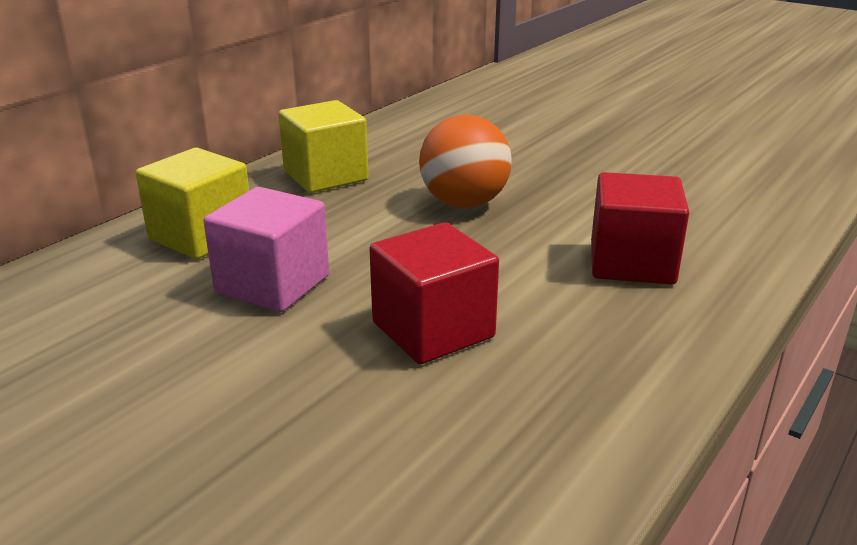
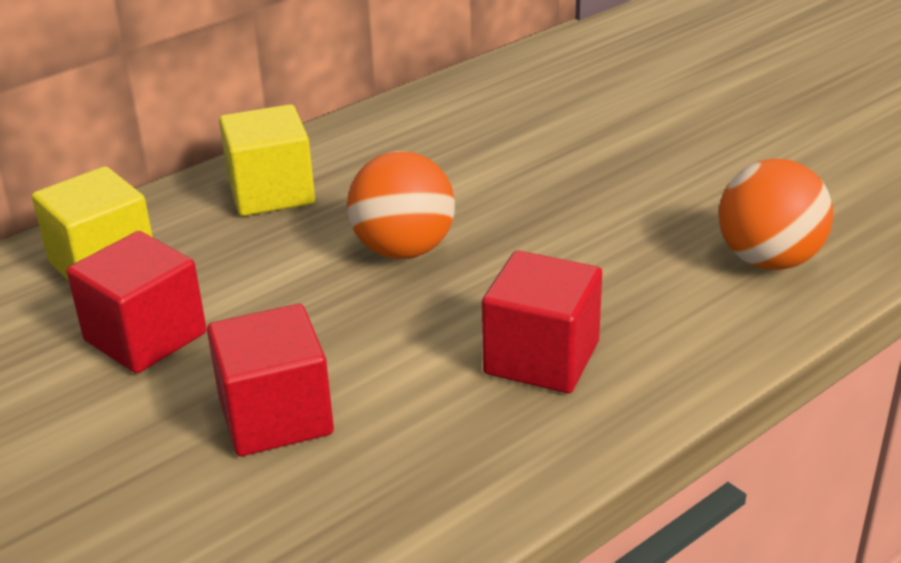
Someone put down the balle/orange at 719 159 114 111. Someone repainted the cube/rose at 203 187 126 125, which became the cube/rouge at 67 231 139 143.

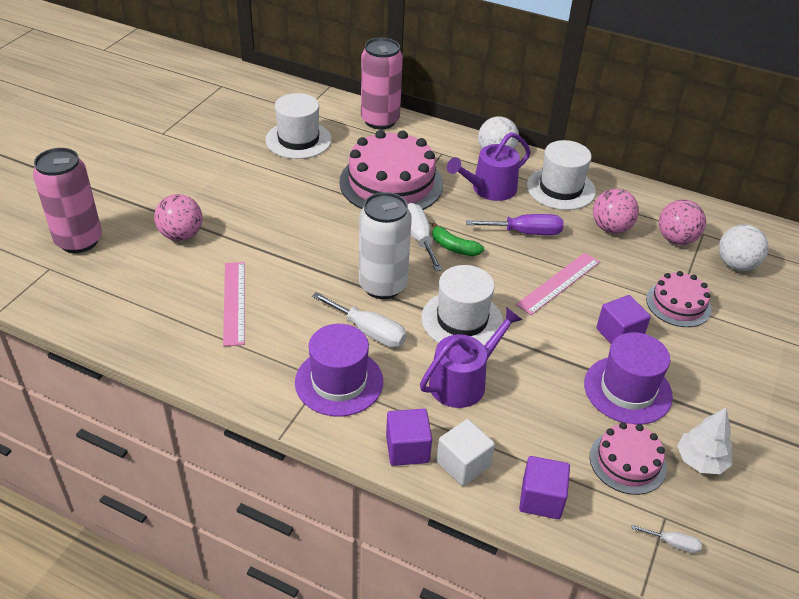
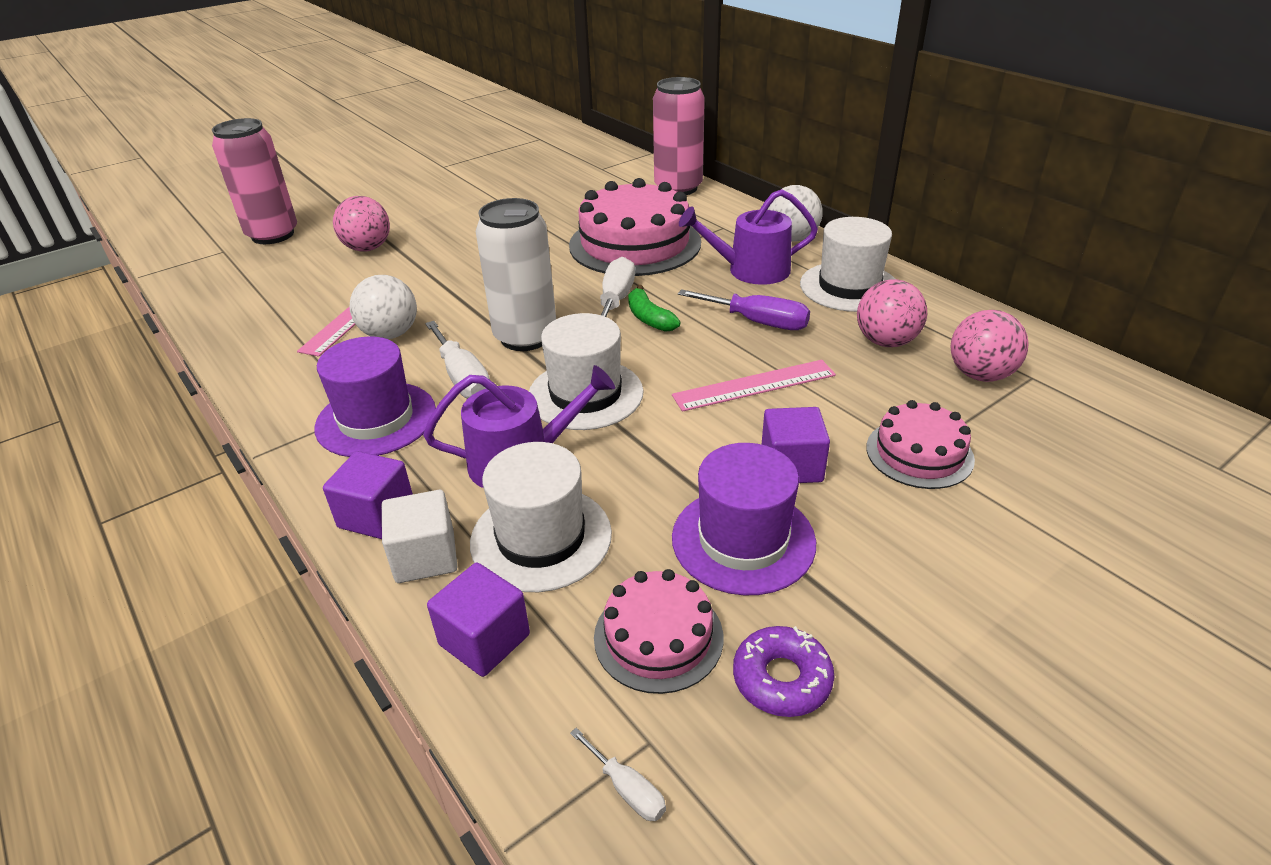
Someone carried the chapeau/blanc from 265 93 67 66 to 470 442 142 150. Someone carried the balle/blanc from 719 224 50 47 to 350 275 67 64. Someone swapped the arbre/blanc at 677 408 56 66 for the beignet/violet at 733 626 101 91.

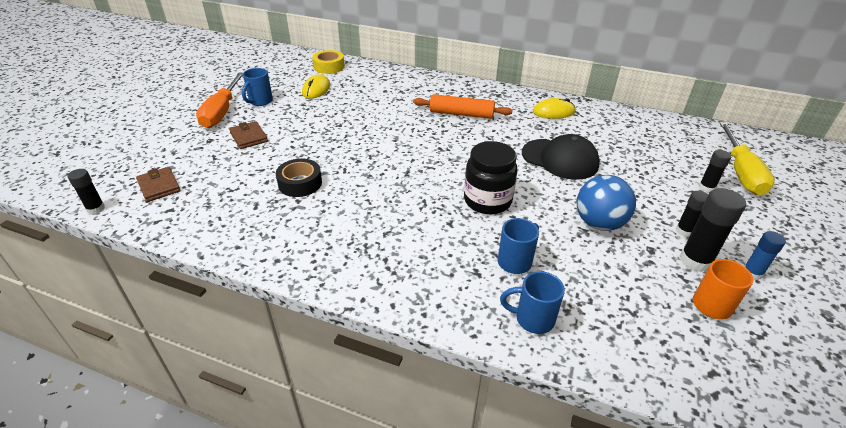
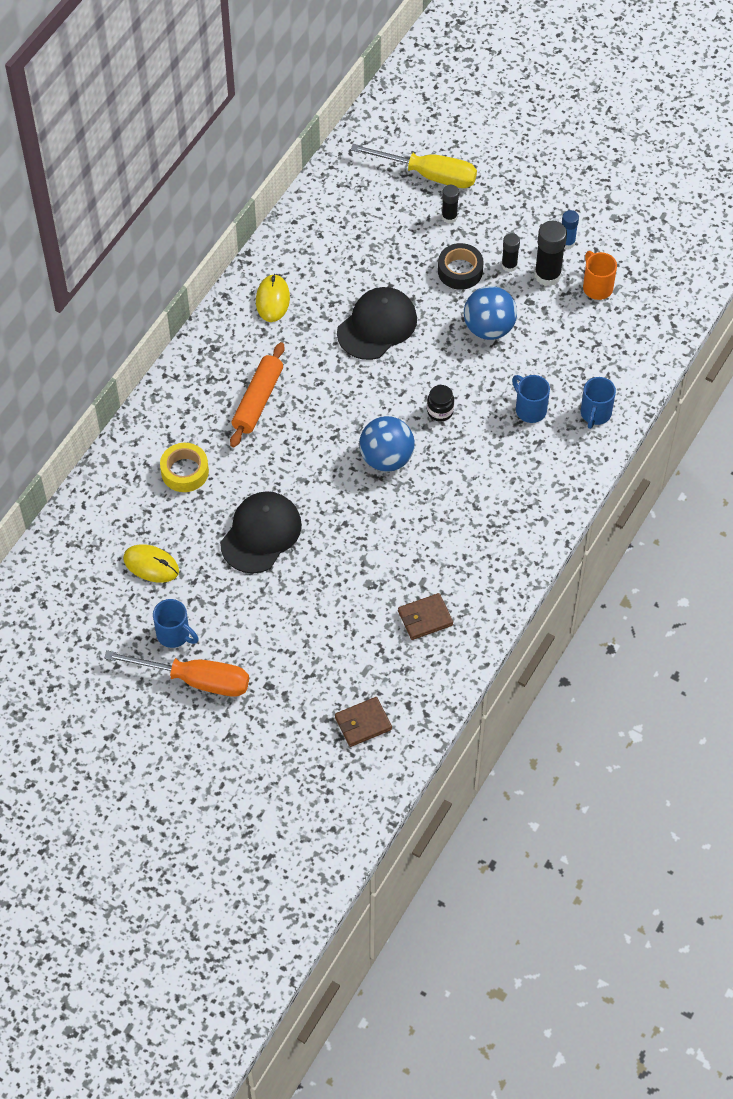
Someone took away the bâton de colle/noir at 68 169 37 45. Someone put down the casquette/noir at 220 491 82 83. Someone put down the balle/bleu at 359 416 55 56. Someone carried the portefeuille/marron from 229 121 39 28 to 398 593 55 47. Someone carried the ruban adhésif/noir from 276 159 46 38 to 438 243 46 47. Someone carried the ruban adhésif/jaune from 312 50 32 24 to 160 443 49 49. Someone scaled the bocal/noir at 464 141 54 73 by 0.52.

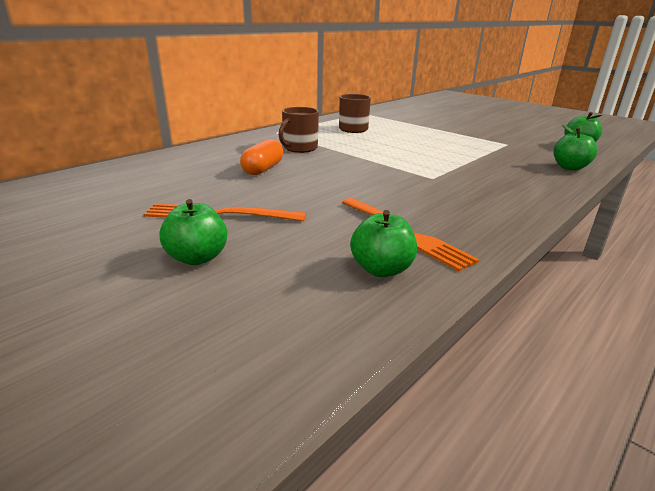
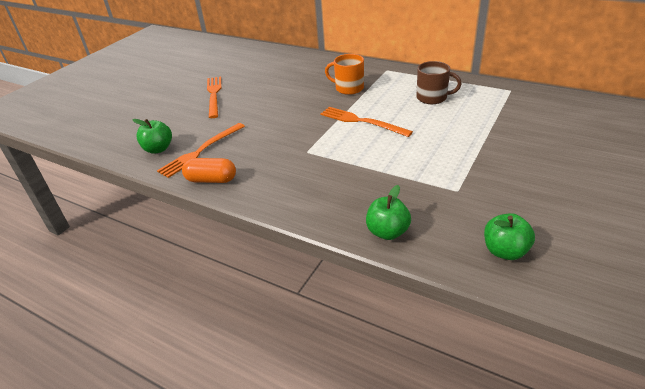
Someone took away the pomme/vert at 160 199 67 66. Someone put down the fourchette/orange at 320 107 93 30. Someone carried the gélule/orange from 240 139 43 36 to 182 158 54 25. Someone repainted the tasse/marron at 279 107 40 46, which became the tasse/orange at 325 54 39 41.

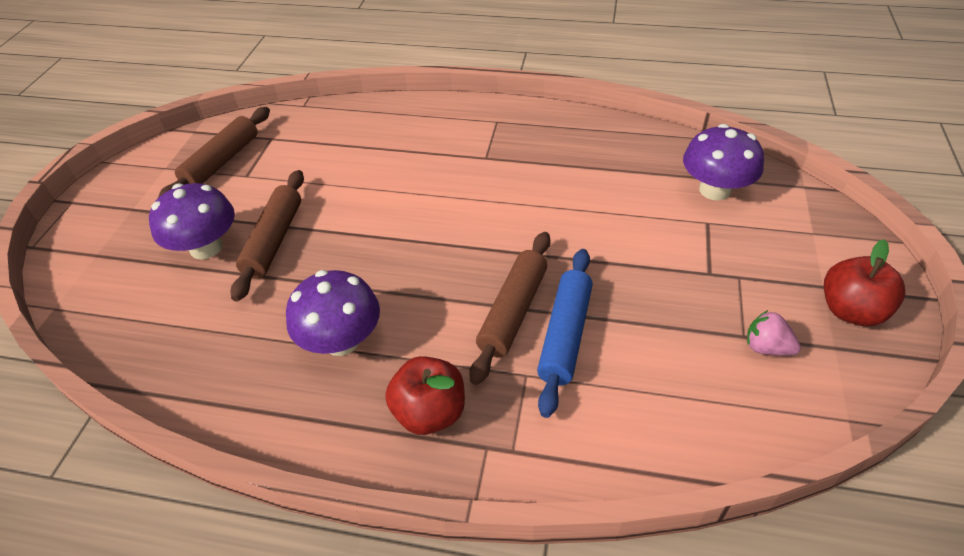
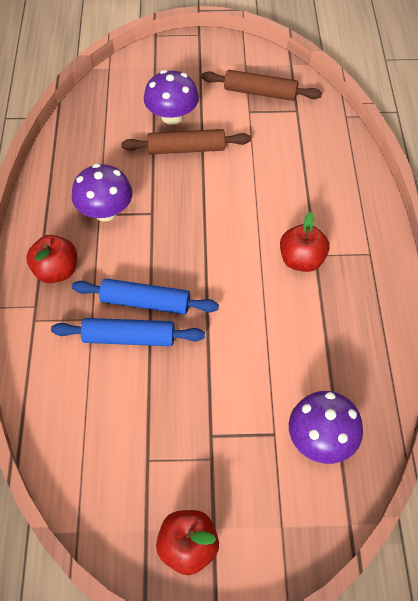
Someone took away the fraise/rose at 747 310 54 46. Someone put down the pomme/rouge at 280 212 50 60. Someone repainted the rouleau à pâtisserie/marron at 469 232 82 153, which became the rouleau à pâtisserie/bleu at 72 279 147 35.

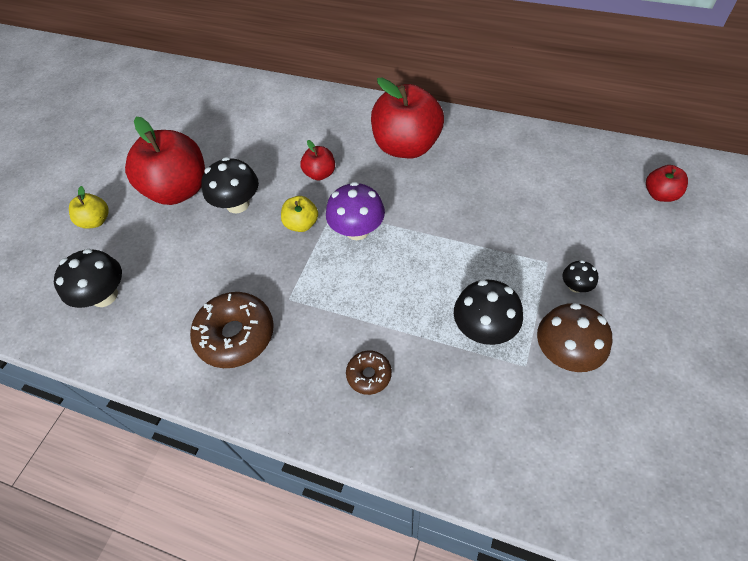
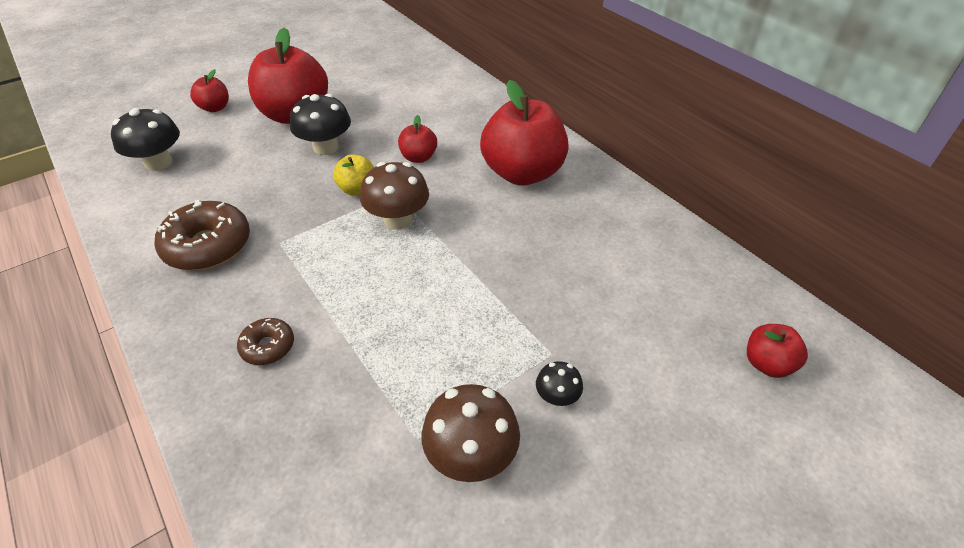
Someone took away the champignon/noir at 454 280 69 65. Someone repainted the pomme/jaune at 69 186 40 42, which became the pomme/rouge at 190 69 39 43. Someone repainted the champignon/violet at 326 182 59 58, which became the champignon/marron at 360 162 69 68.

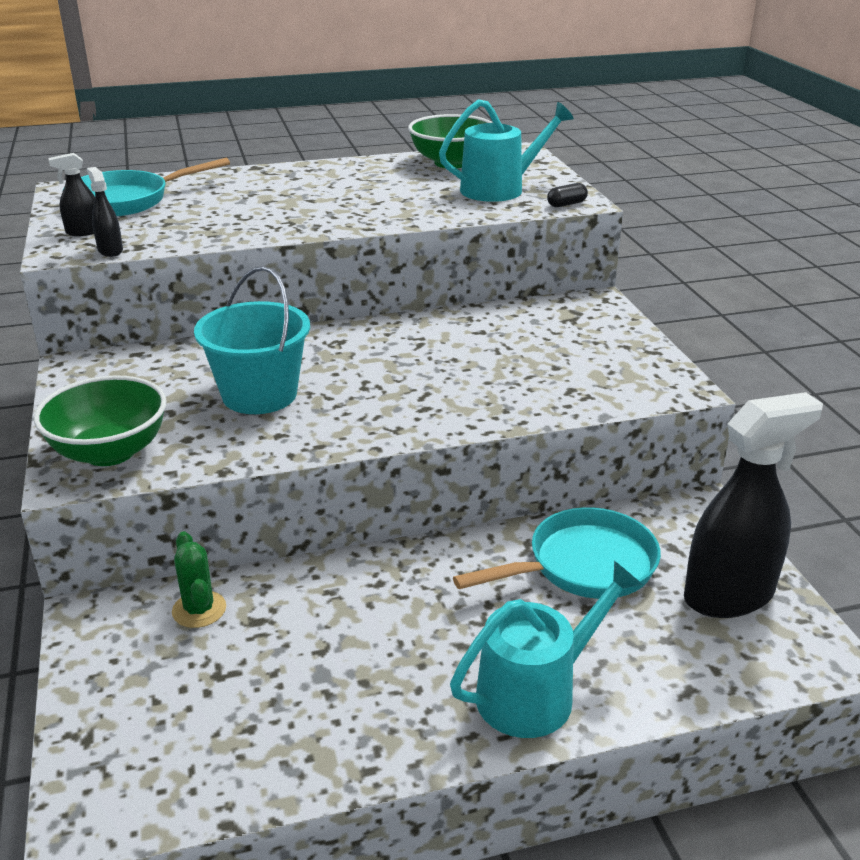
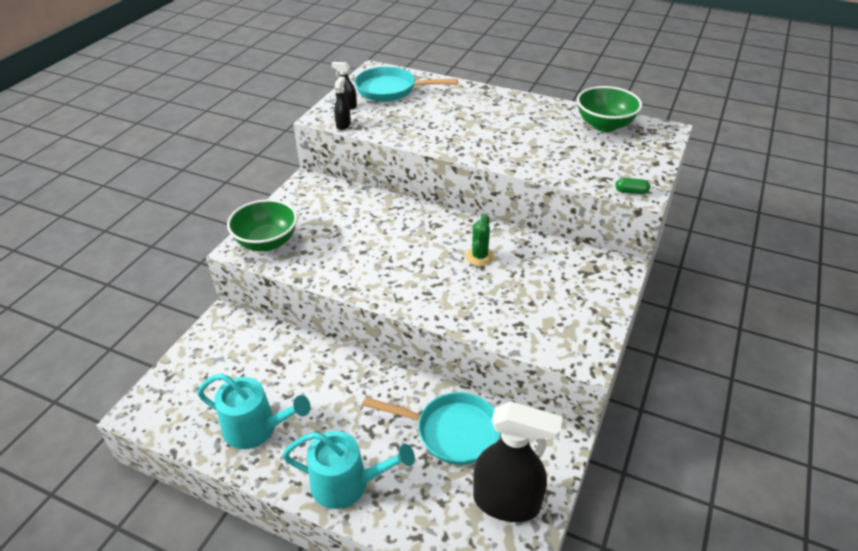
Someone took away the seau/turquoise at 194 266 116 148. Someone carried the cactus/vert from 172 531 54 97 to 466 214 28 52. Someone carried the arrosoir/turquoise from 439 99 135 103 to 197 373 114 76. Someone repainted the gélule/noir at 547 183 41 24, which became the gélule/vert at 615 178 35 16.

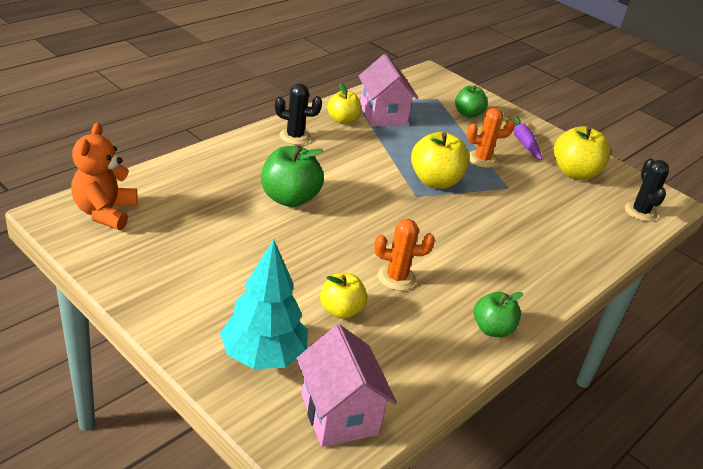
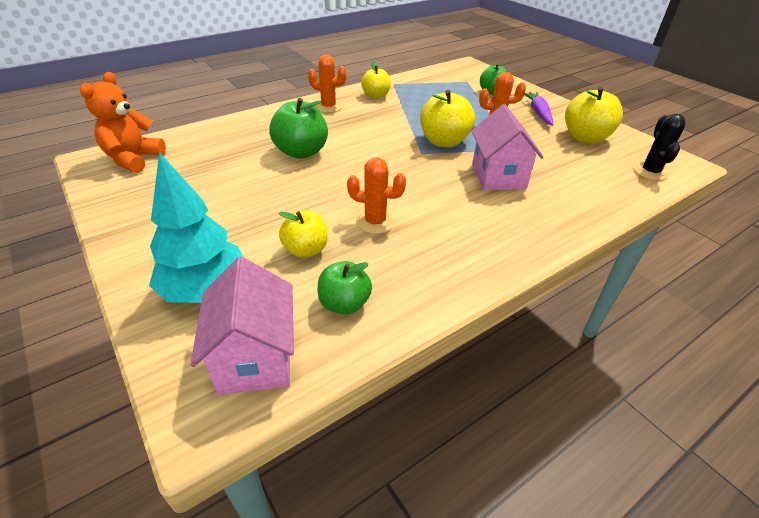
Someone carried the maison/rose from 359 54 60 73 to 471 104 73 86. Someone carried the pomme/vert from 474 292 49 45 to 318 261 54 53. Someone repainted the cactus/noir at 275 84 47 61, which became the cactus/orange at 308 55 39 58.

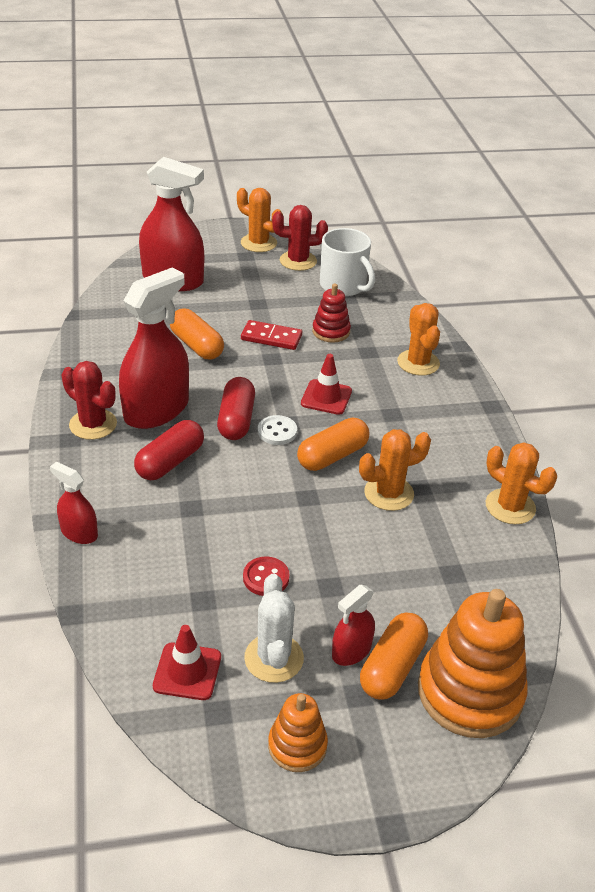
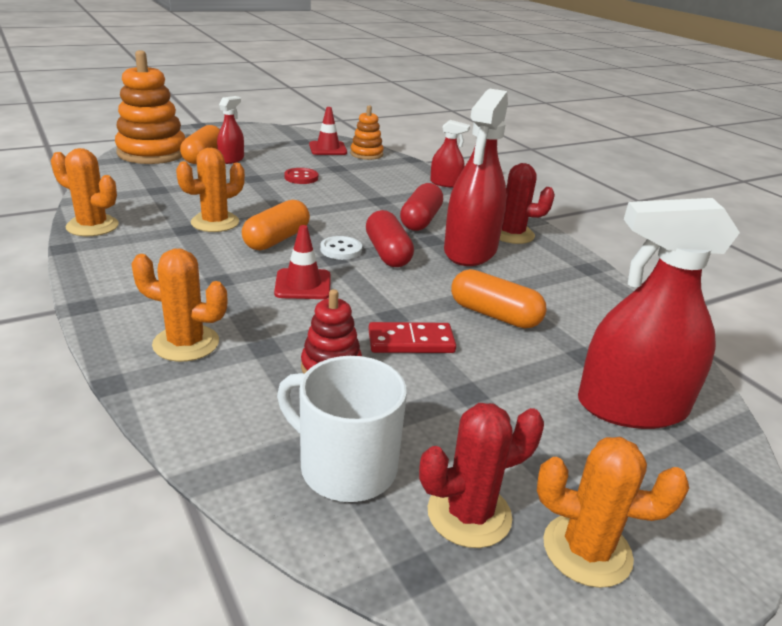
Someone took away the cactus/blanc at 244 574 60 109. Someone carried the jouet à empiler/orange from 268 693 60 79 to 350 105 34 55. Someone rotated the cactus/orange at 397 303 43 72 by 45 degrees counterclockwise.

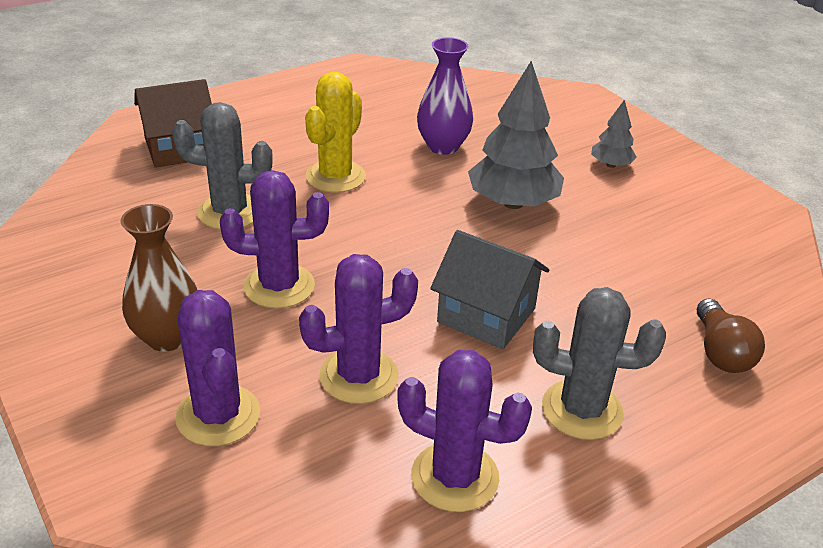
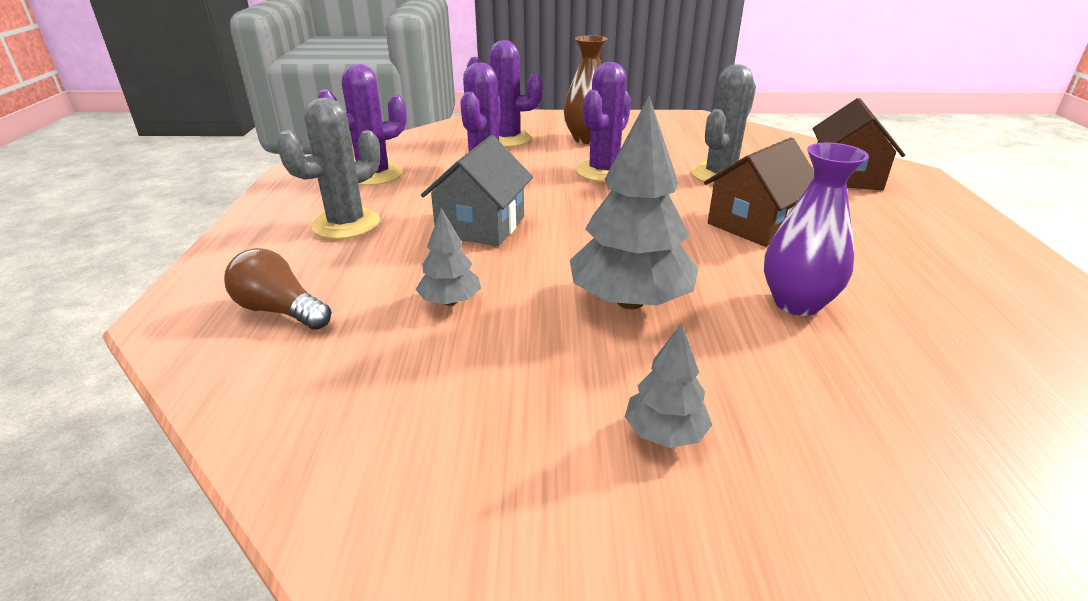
Someone put down the arbre/gris at 416 208 65 98. Someone swapped the cactus/jaune at 305 71 61 122 for the maison/marron at 704 137 110 110. Someone rotated the maison/gris at 430 230 119 119 by 45 degrees counterclockwise.

